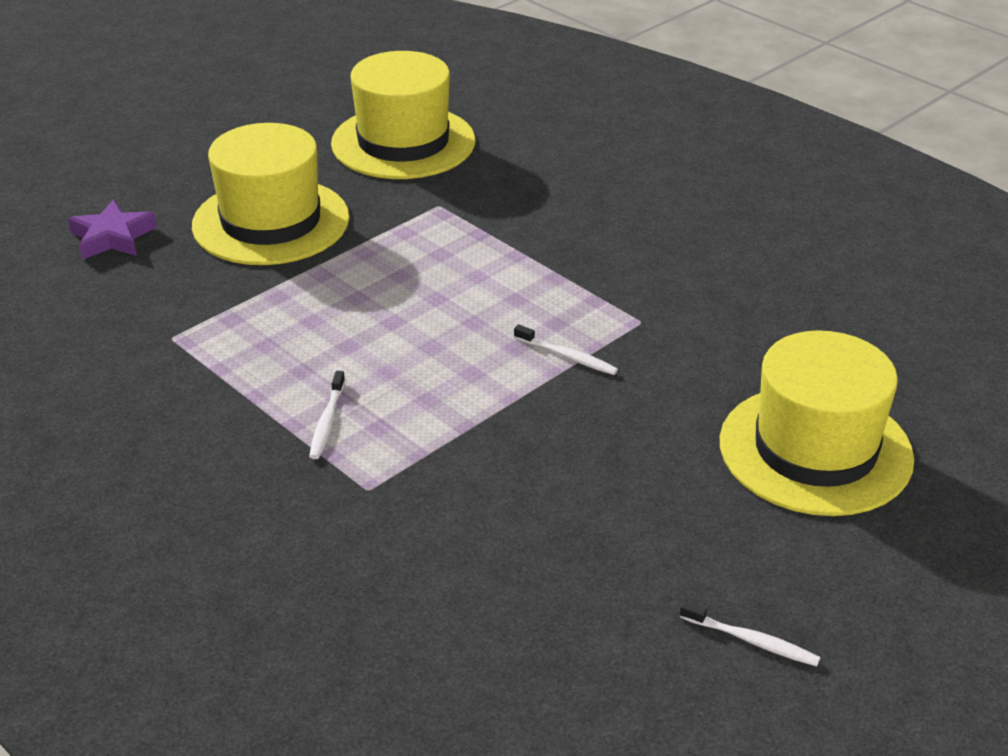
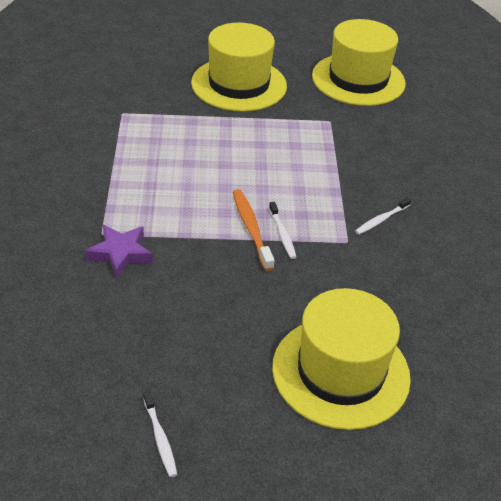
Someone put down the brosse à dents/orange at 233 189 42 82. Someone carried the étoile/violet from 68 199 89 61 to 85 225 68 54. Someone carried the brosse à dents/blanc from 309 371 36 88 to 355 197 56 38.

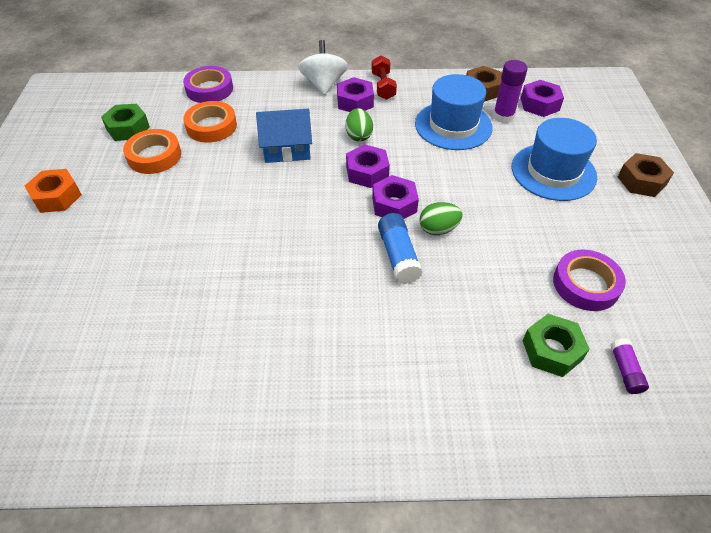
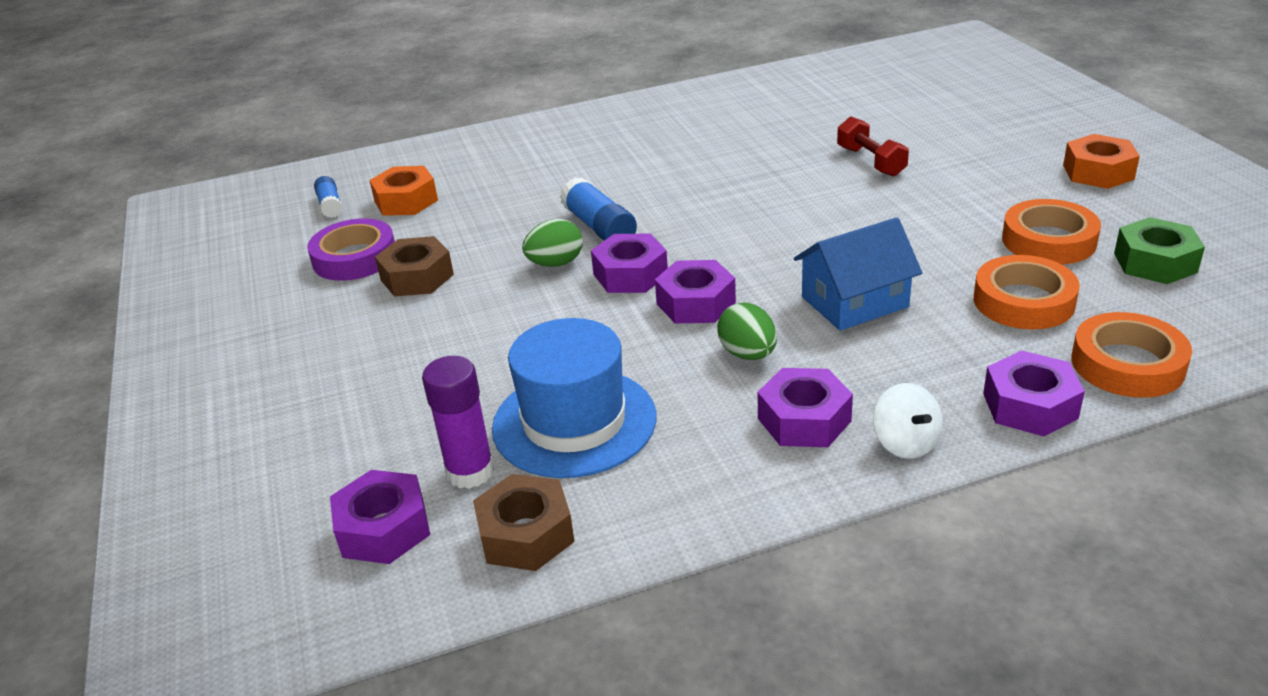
Someone took away the chapeau/bleu at 512 118 85 83. Someone put down the écrou/violet at 983 350 102 86. Someone carried the haltère/rouge from 371 55 26 45 to 837 116 72 61. Someone carried the écrou/marron from 618 153 56 44 to 375 236 79 61. Someone repainted the ruban adhésif/violet at 183 66 50 37, which became the ruban adhésif/orange at 1071 312 121 86. Someone repainted the écrou/vert at 523 314 67 63, which became the écrou/orange at 369 166 69 50. Someone repainted the bâton de colle/violet at 611 338 38 56, which became the bâton de colle/bleu at 314 176 29 42. Someone scaled the toupie/blanc at 298 40 50 55 by 0.63.

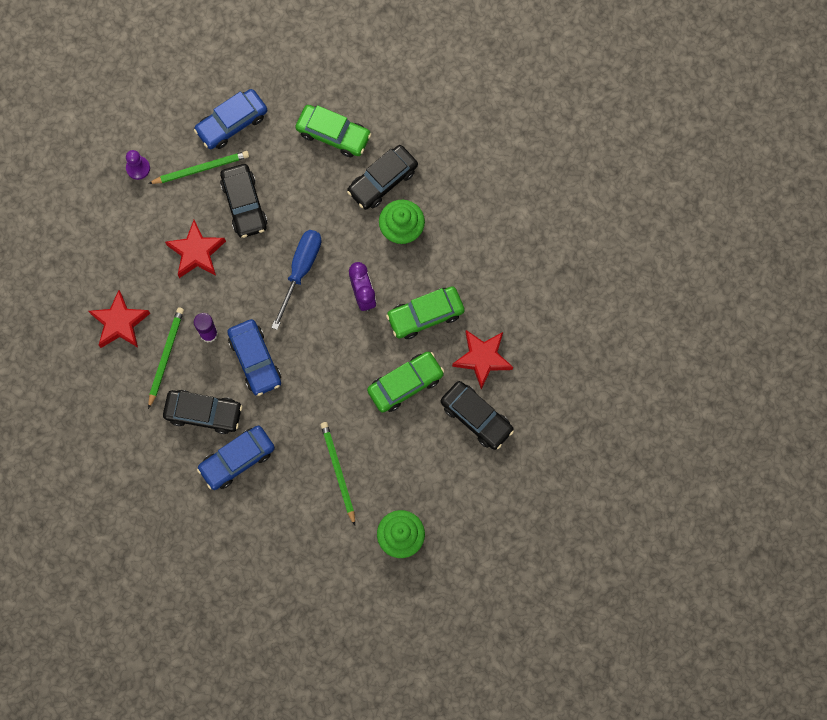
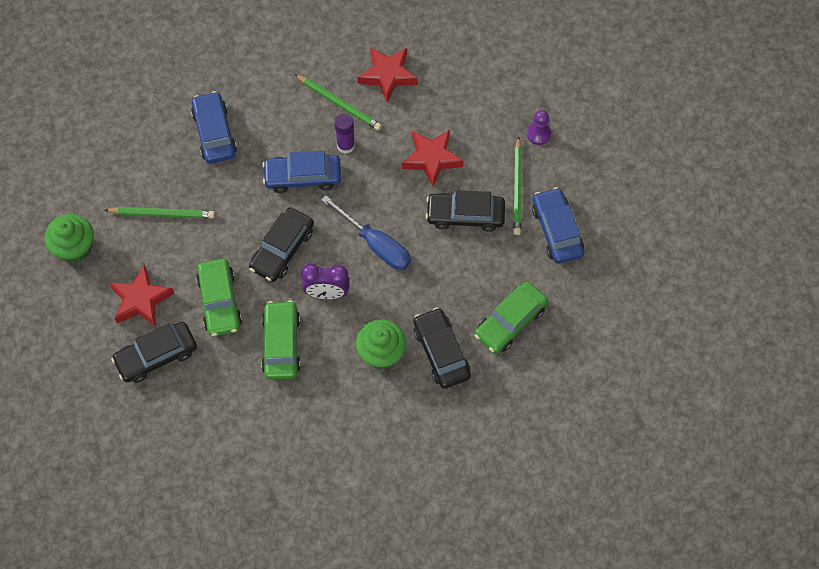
Someone carried the voiture/noir from 163 390 79 44 to 249 207 65 75. Someone carried the étoile/rouge from 452 330 61 59 to 109 264 65 62.

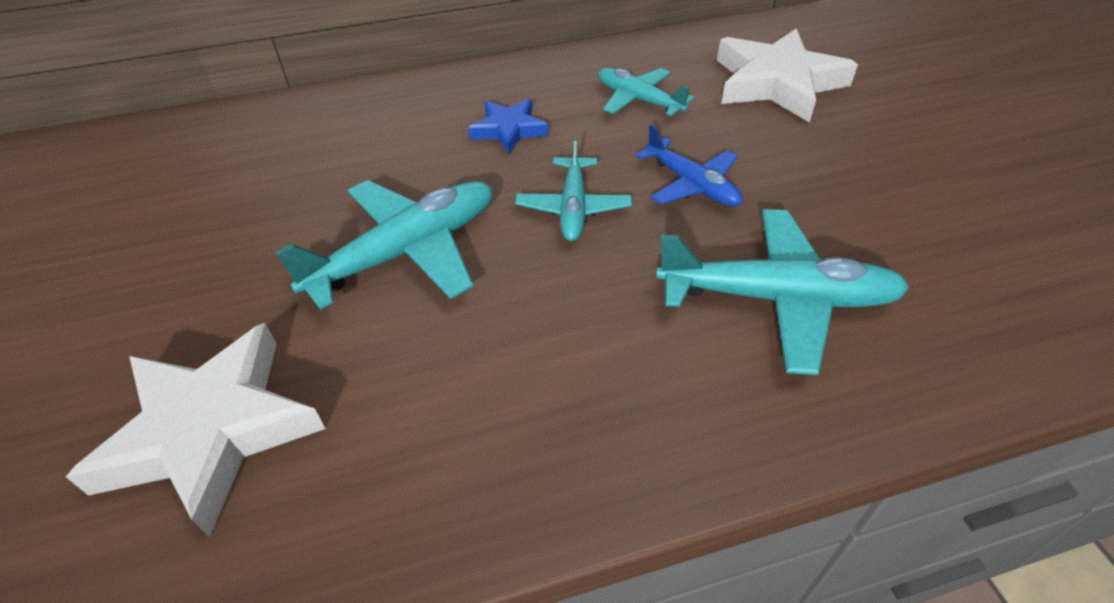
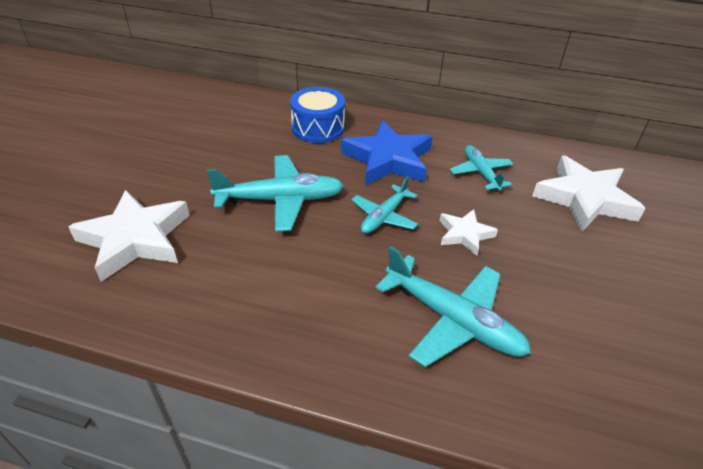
Someone put down the tambour/bleu at 290 87 55 56. Someone swapped the avion/bleu at 636 124 107 83 for the étoile/blanc at 440 209 58 47. Someone scaled the étoile/bleu at 468 99 81 55 by 1.86.

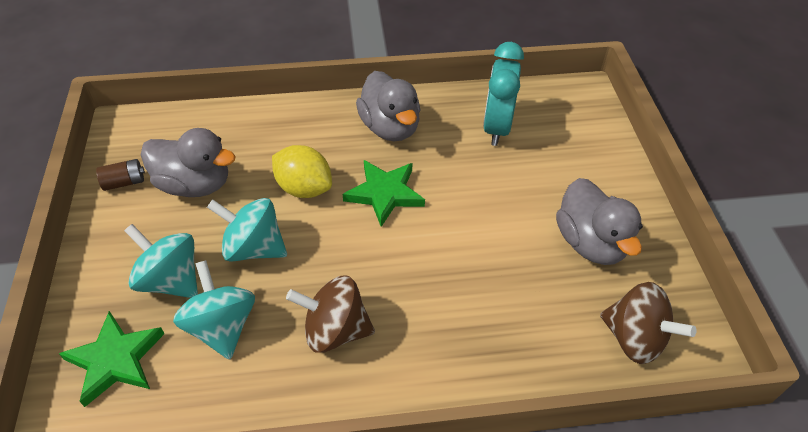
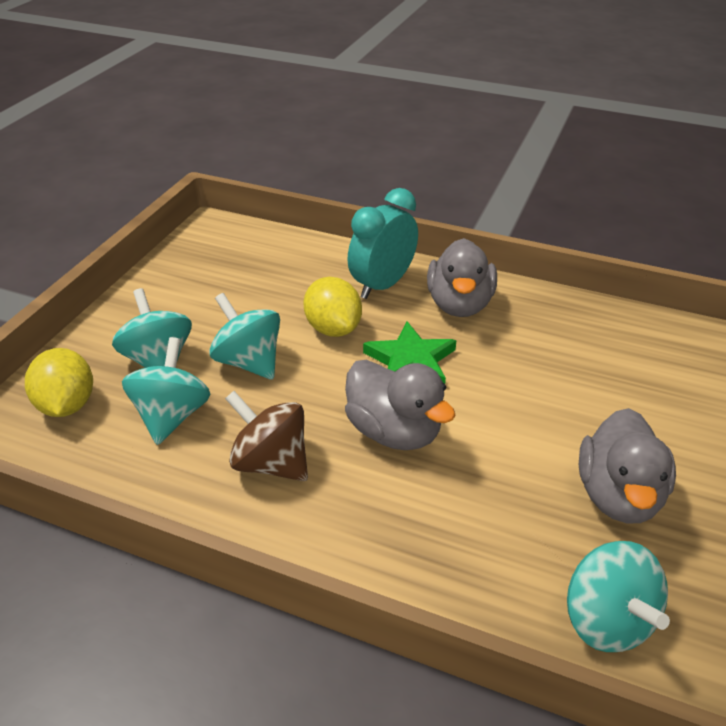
Someone took away the pile/marron at 96 159 49 32. Someone carried the canard/gris from 141 128 95 69 to 345 360 111 90. Someone carried the réveil/turquoise from 483 42 41 104 to 347 188 71 111. Someone swapped the étoile/vert at 59 311 106 96 for the citron/jaune at 25 348 68 69. Someone repainted the toupie/marron at 600 282 97 82, which became the toupie/turquoise at 567 541 103 111.

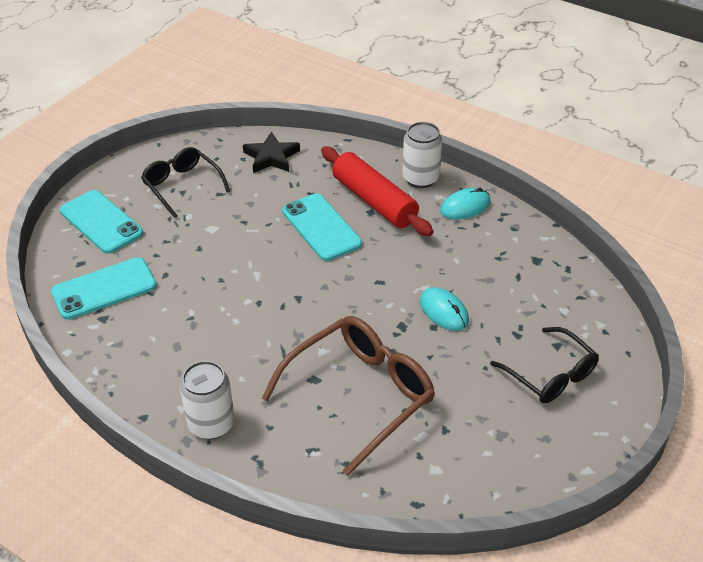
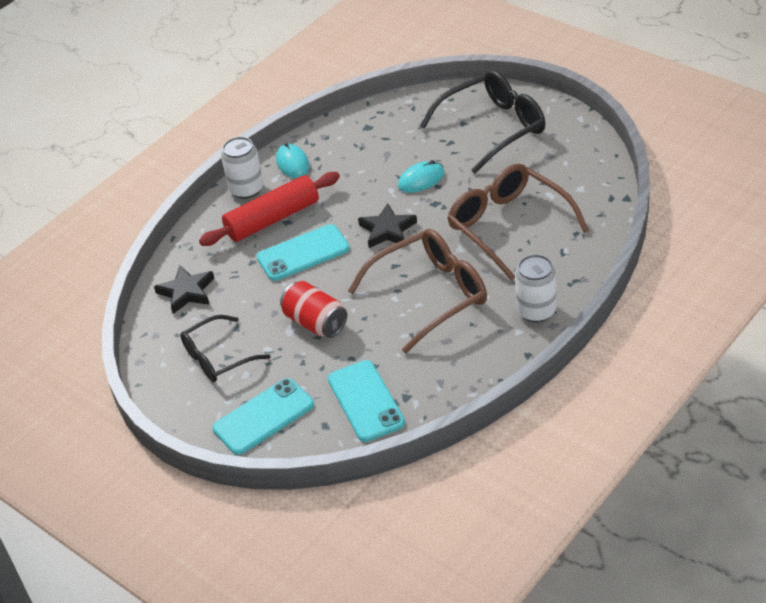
Someone put down the canette/rouge at 280 281 67 57. Someone put down the lunettes/marron at 348 229 139 125. Someone put down the étoile/noir at 358 203 59 45. Someone scaled the lunettes/noir at 490 327 109 76 by 1.59.

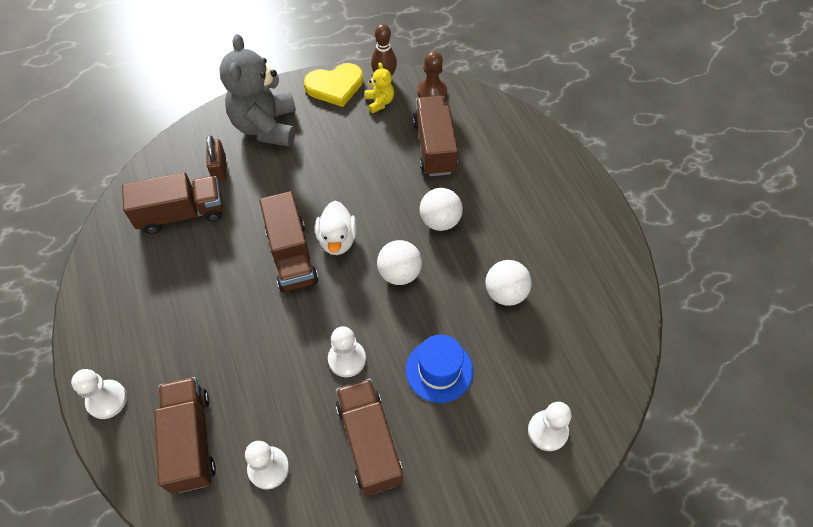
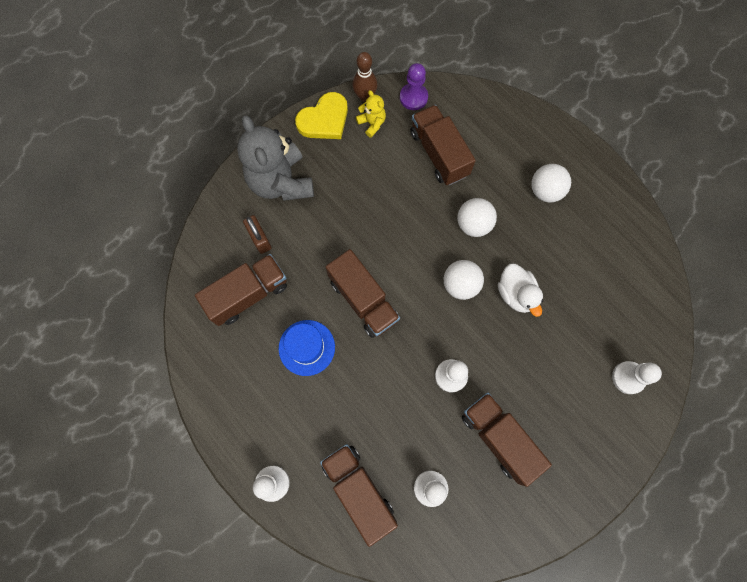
Someone carried the canard/blanc from 315 201 42 54 to 498 263 45 54. Someone carried the chapeau/bleu from 406 335 67 68 to 279 320 56 56. Someone carried the balle/blanc from 485 260 47 46 to 531 164 40 38. Someone repainted the pion/marron at 417 51 30 47, which became the pion/violet at 400 63 28 47.

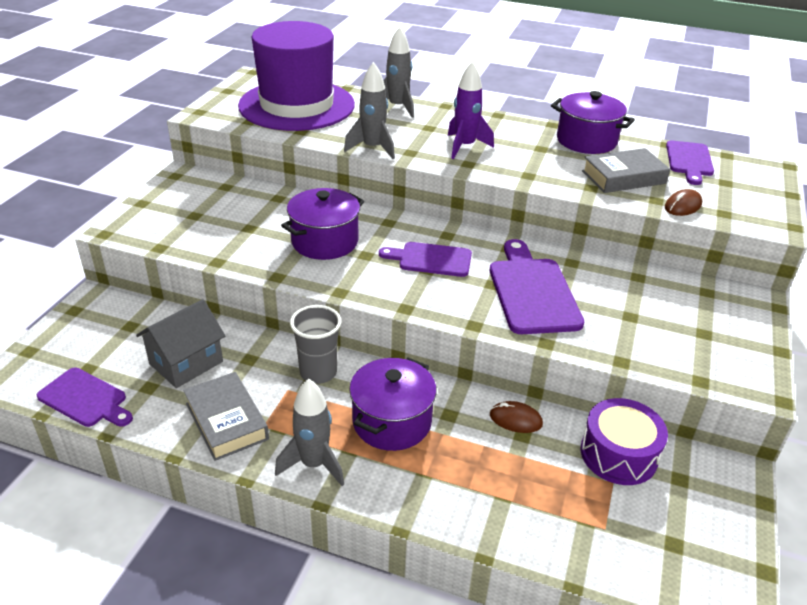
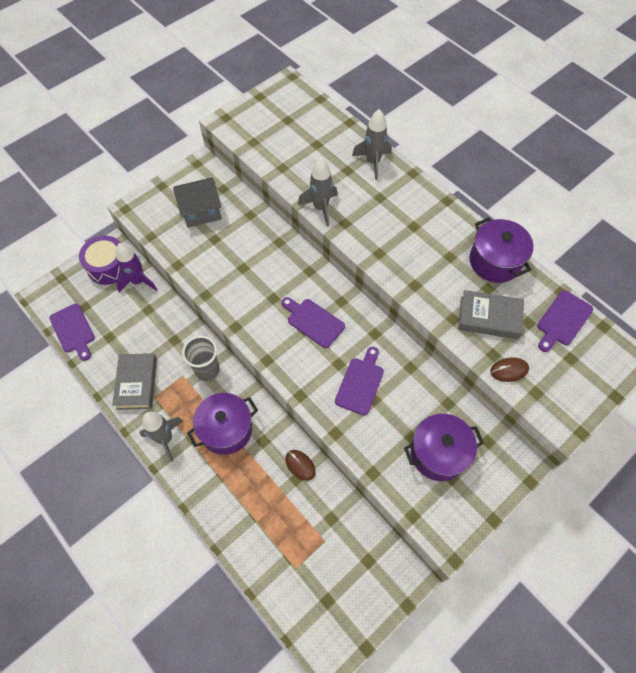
Someone took away the chapeau/violet at 238 21 117 110. Someone carried the maison/gris from 136 299 89 89 to 173 178 49 50. Someone carried the marmite/violet from 281 188 83 72 to 404 414 80 67. Someone carried the fusée/violet from 448 61 46 98 to 116 243 41 49. Someone carried the tambour/violet from 581 398 87 87 to 79 235 43 50. Someone scaled the planche à découper/violet at 490 239 94 95 by 0.65.

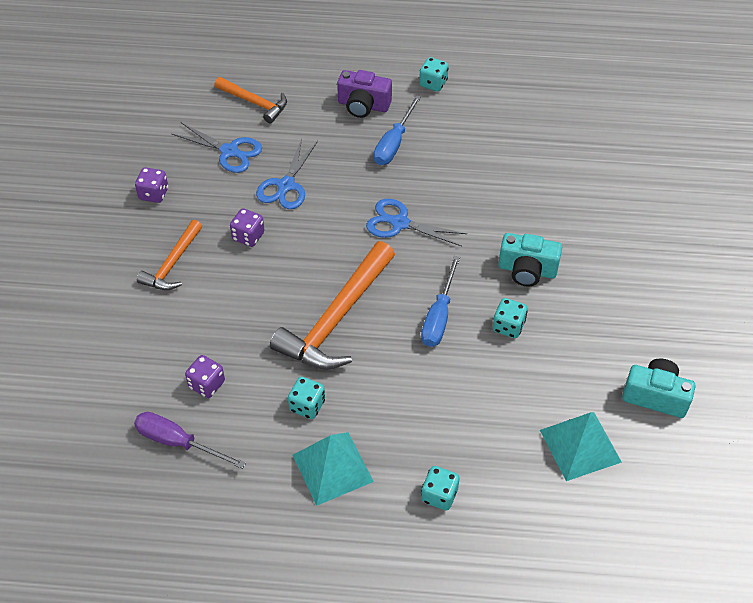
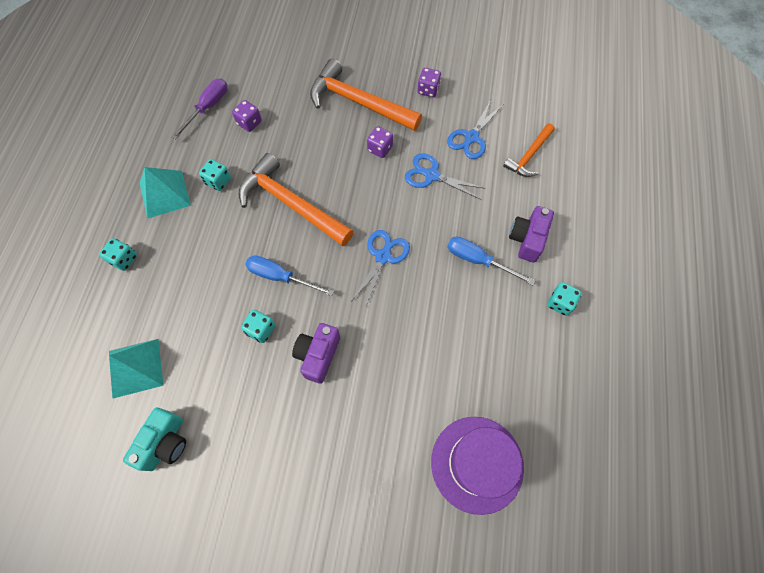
Someone put down the chapeau/violet at 431 417 93 98. Someone repainted the appareil photo/turquoise at 498 233 64 54, which became the appareil photo/violet at 292 323 48 61. Someone scaled the marteau/orange at 137 220 65 70 by 1.77.

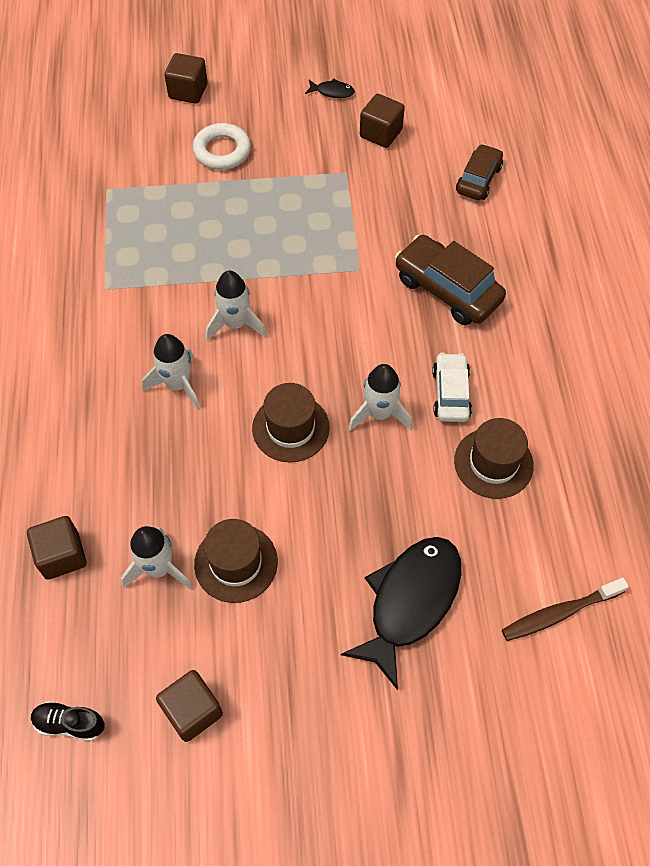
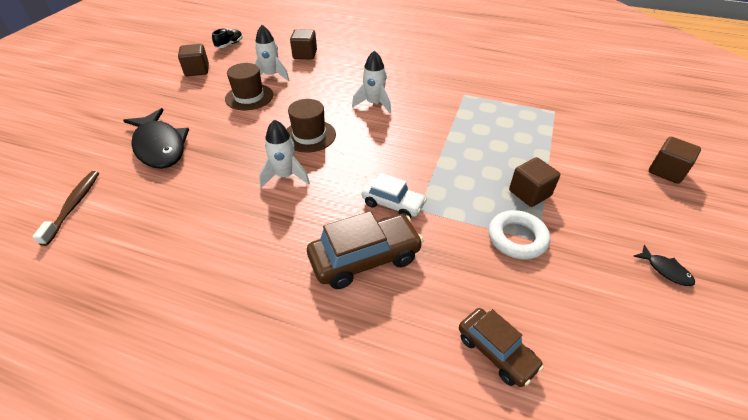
Someone took away the fusée/blanc at 206 271 61 70. Someone took away the chapeau/marron at 454 418 80 81. Someone carried the anneau/blanc from 193 123 58 47 to 488 210 62 50. Someone carried the cube/marron from 360 94 45 54 to 509 157 51 50. Someone carried the voiture/blanc from 432 352 40 70 to 362 173 65 45. Someone rotated the poisson/noir at 305 78 50 20 by 75 degrees counterclockwise.

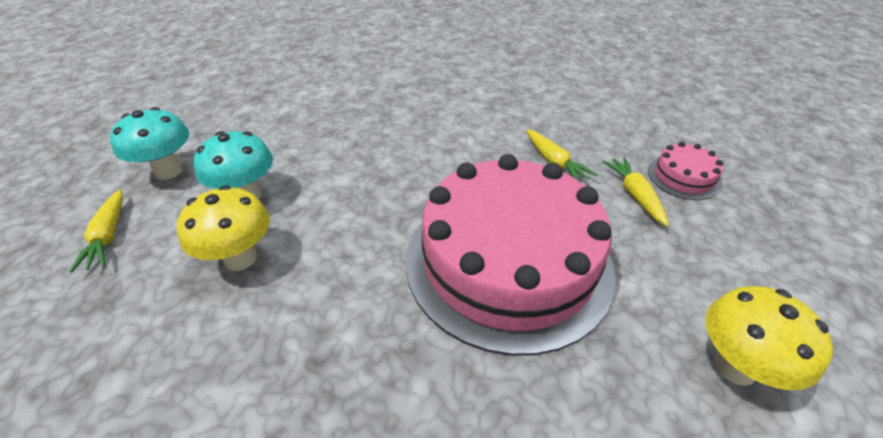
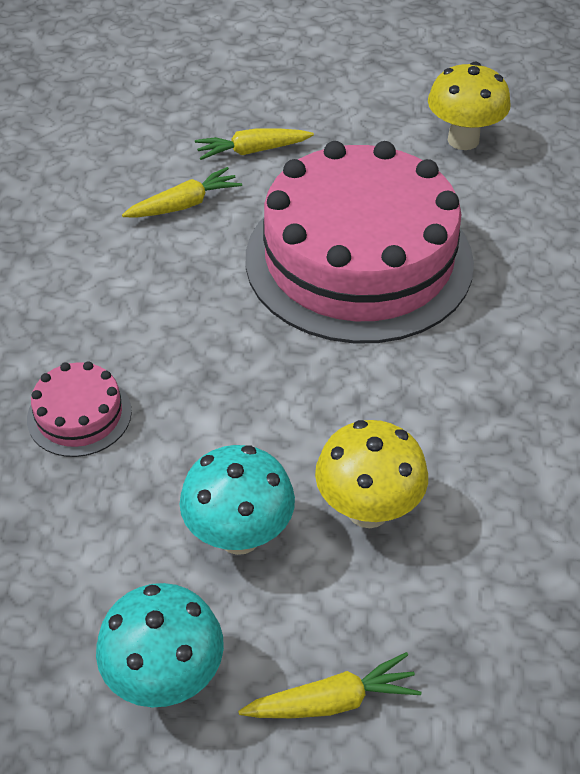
Someone carried the gâteau/rose from 648 142 75 58 to 27 361 105 96.

